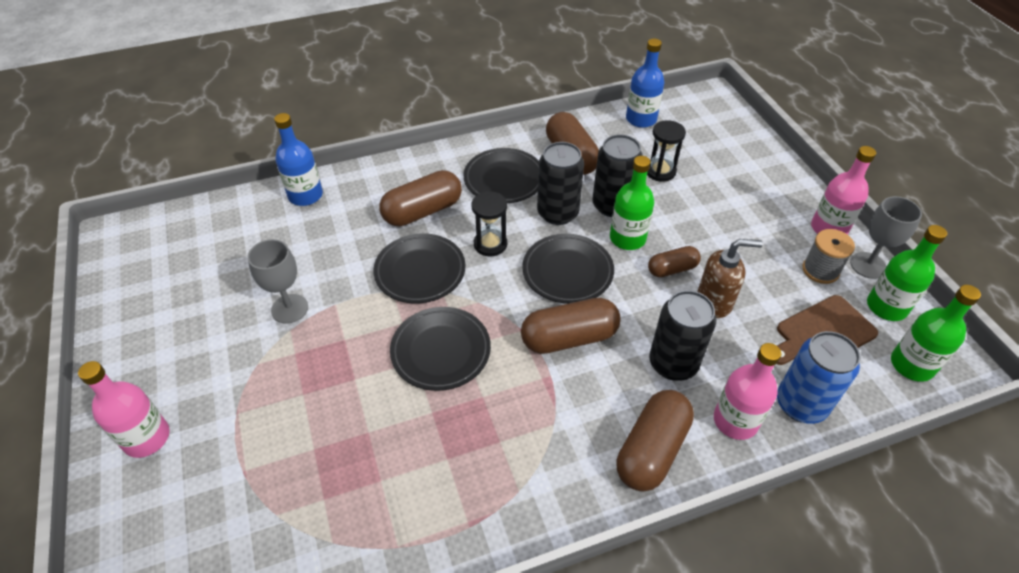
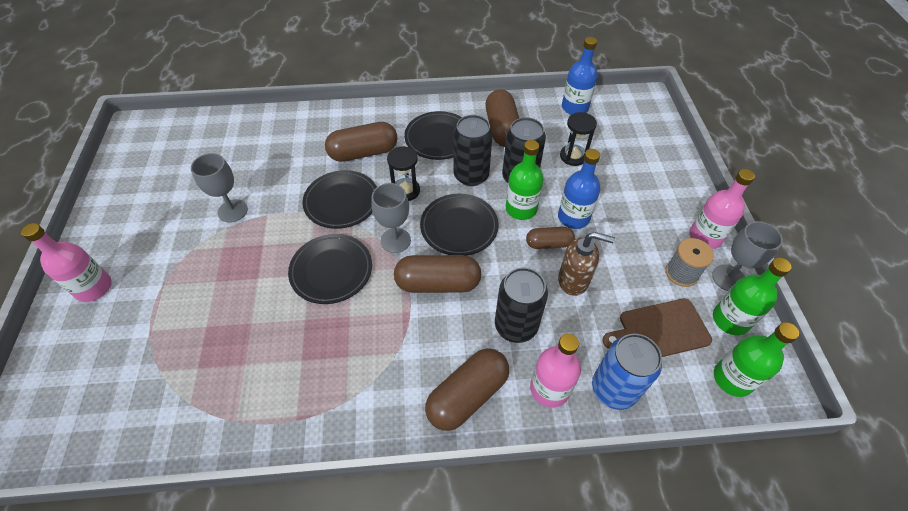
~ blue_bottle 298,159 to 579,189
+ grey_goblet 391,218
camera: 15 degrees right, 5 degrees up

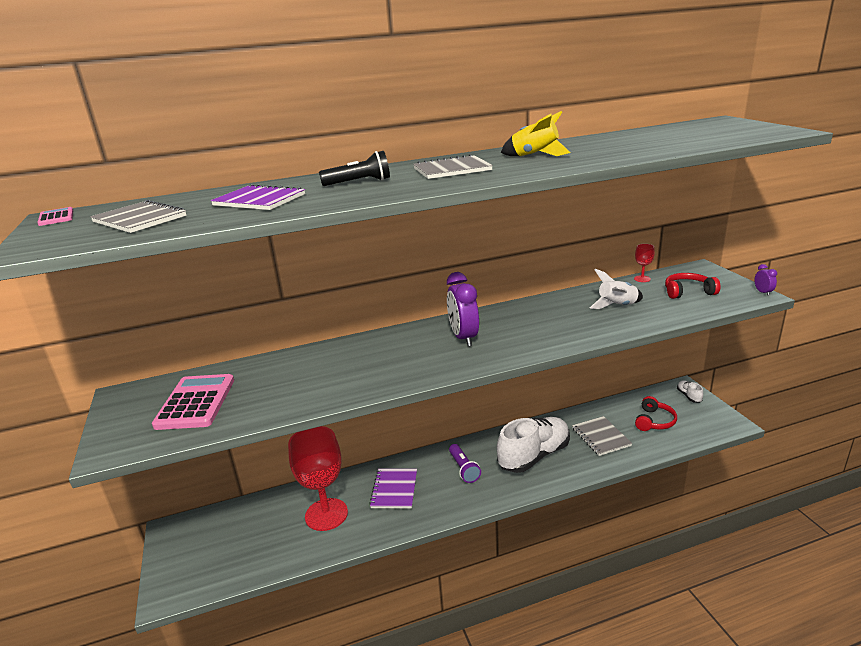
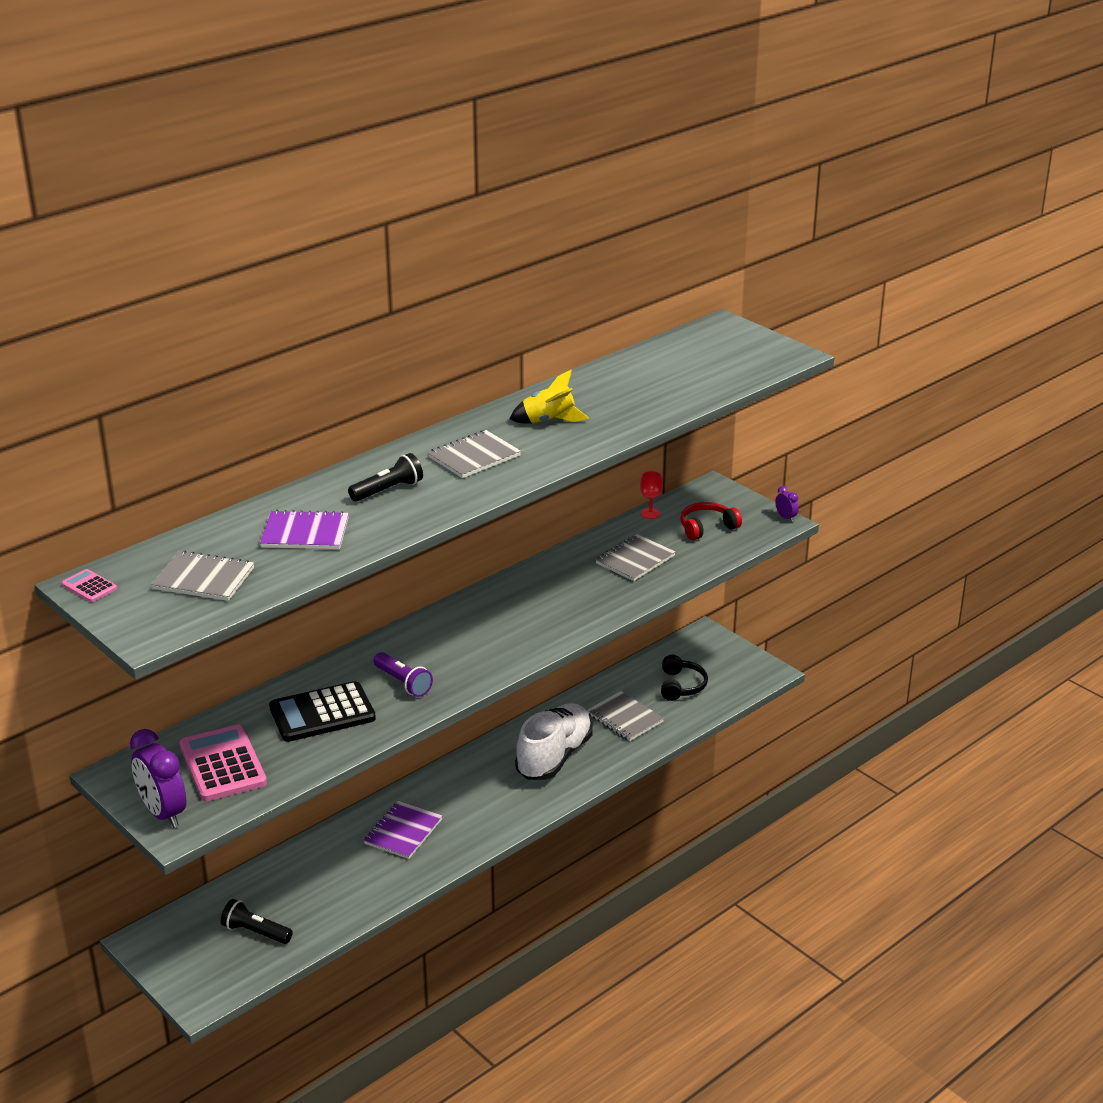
- red_goblet 318,478
~ purple_notebook 393,488 = 403,830 45 degrees clockwise
~ purple_clock 463,309 to 158,778
~ purple_flashlight 465,463 to 403,674
~ white_rocket 616,289 to grey_notebook 635,557
~ red_headphones 656,413 to black_headphones 684,678
- white_shoe 690,391
+ black_flashlight 257,921
+ black_calculator 322,711
camera: 25 degrees left, 5 degrees up

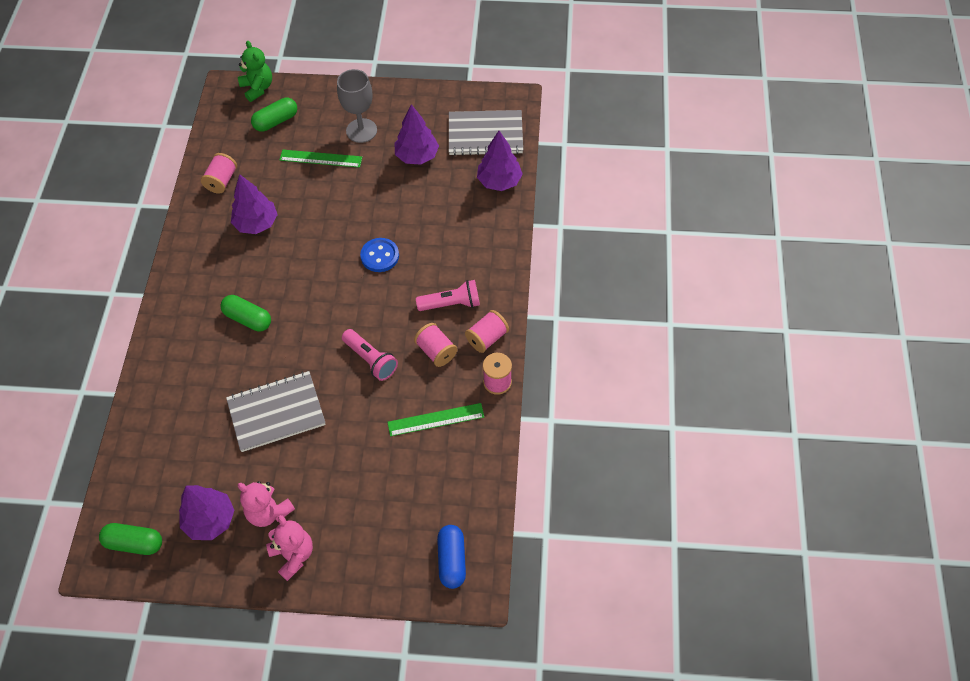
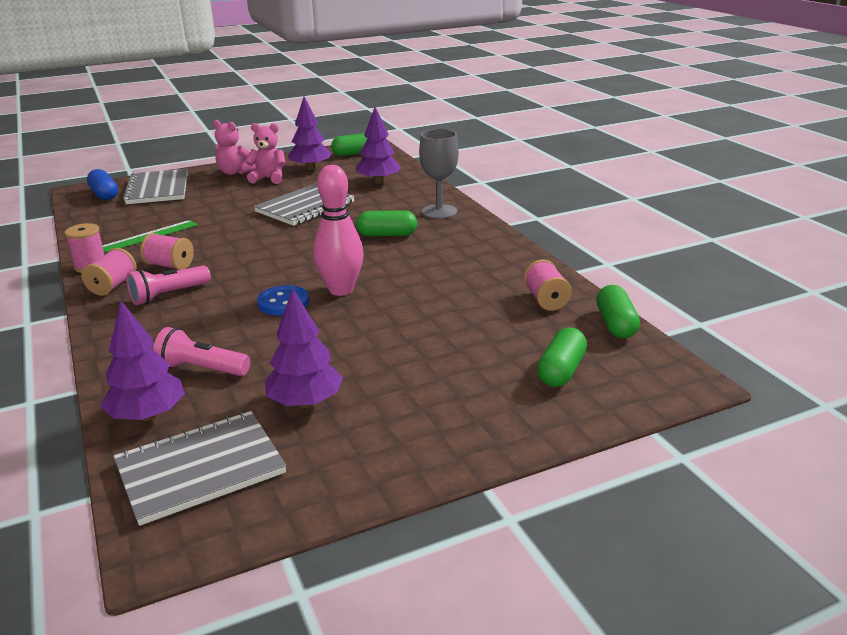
~ purple_tree 254,204 to 378,145
- green_teddy_bear 255,71
- green_ruler 321,159
~ grey_goblet 357,106 to 439,174
~ pink_flashlight 370,355 to 201,351
+ grey_notebook 155,186
+ pink_bowling_pin 338,230
+ green_capsule 618,311
camera: 150 degrees right, 30 degrees down

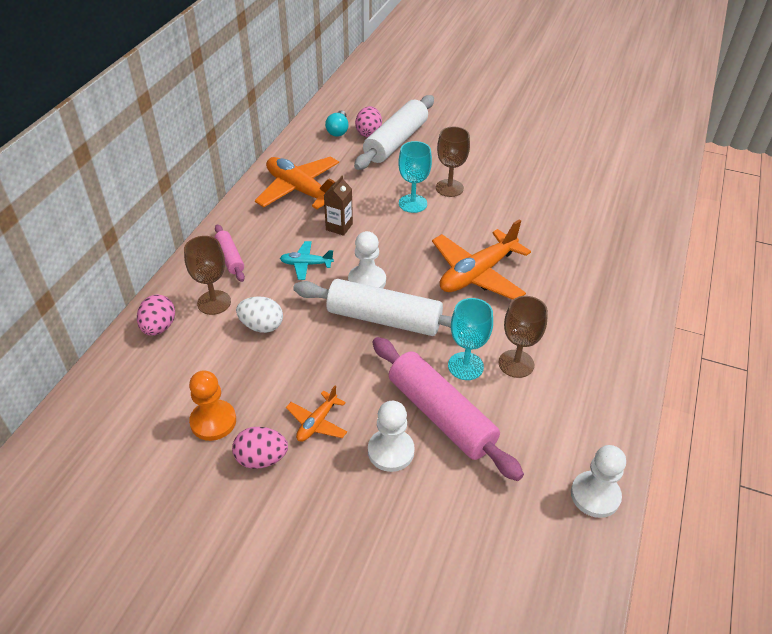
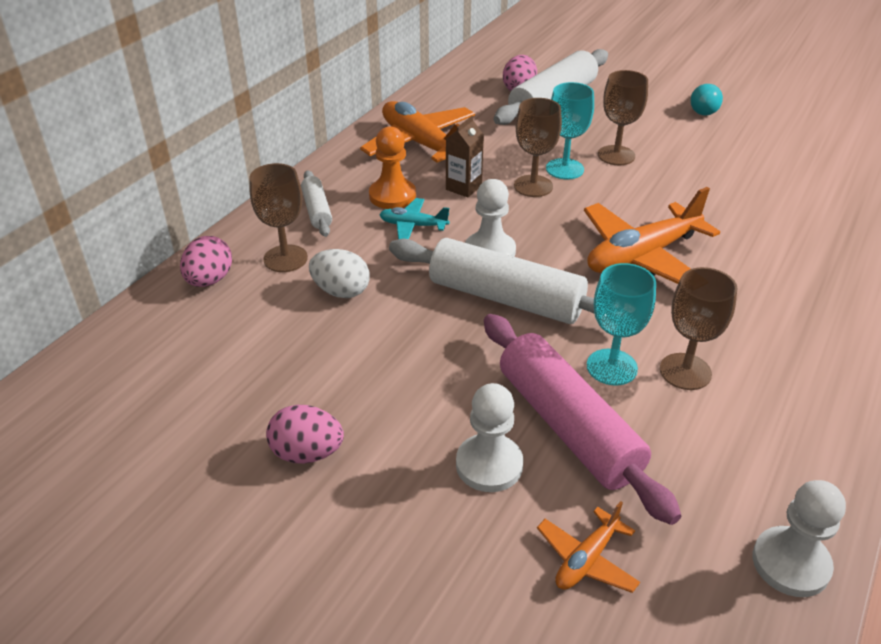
~ orange_pawn 212,405 to 392,167
~ pink_rolling_pin 230,253 to white_rolling_pin 316,203
~ orange_plane 316,414 to 588,547
~ turquoise_light_bulb 336,123 to 706,99
+ brown_goblet 538,147
camera: 10 degrees right, 5 degrees down

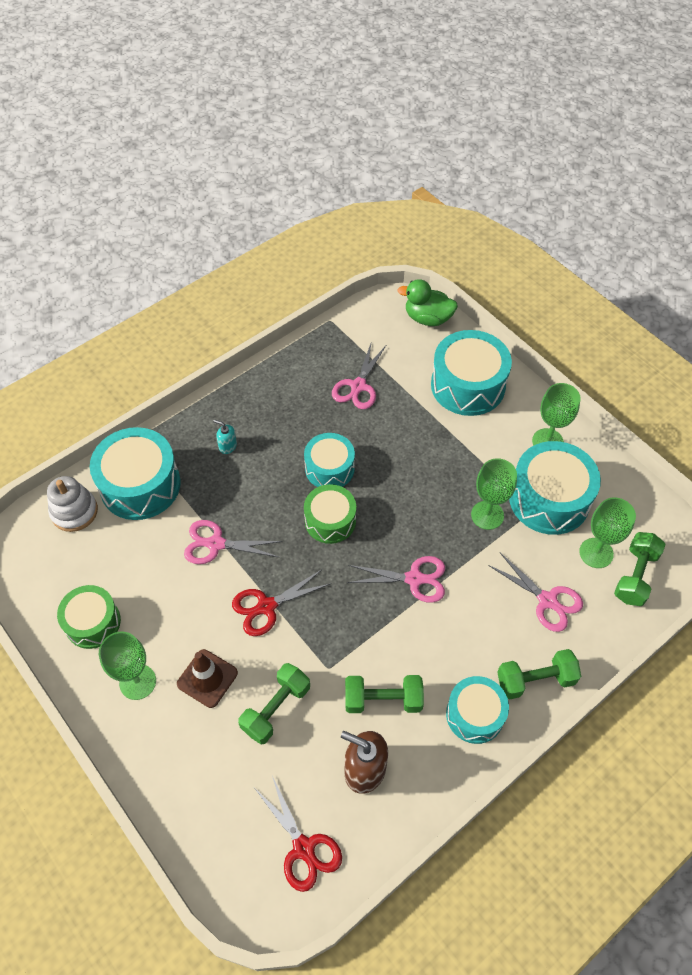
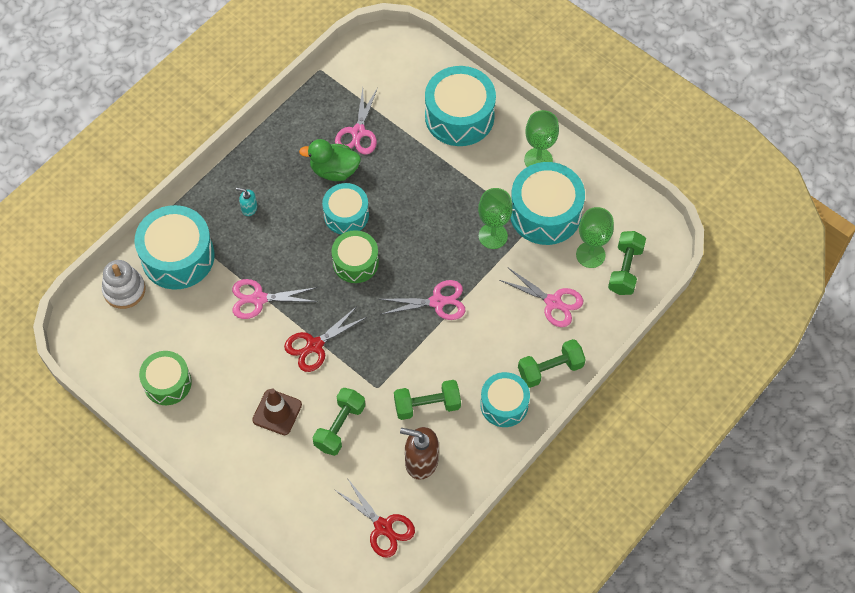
- green_goblet 127,665
~ green_duck 427,302 to 330,160
camera: 10 degrees left, 5 degrees up

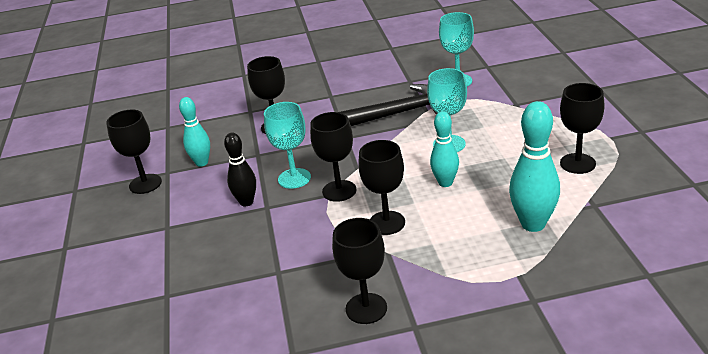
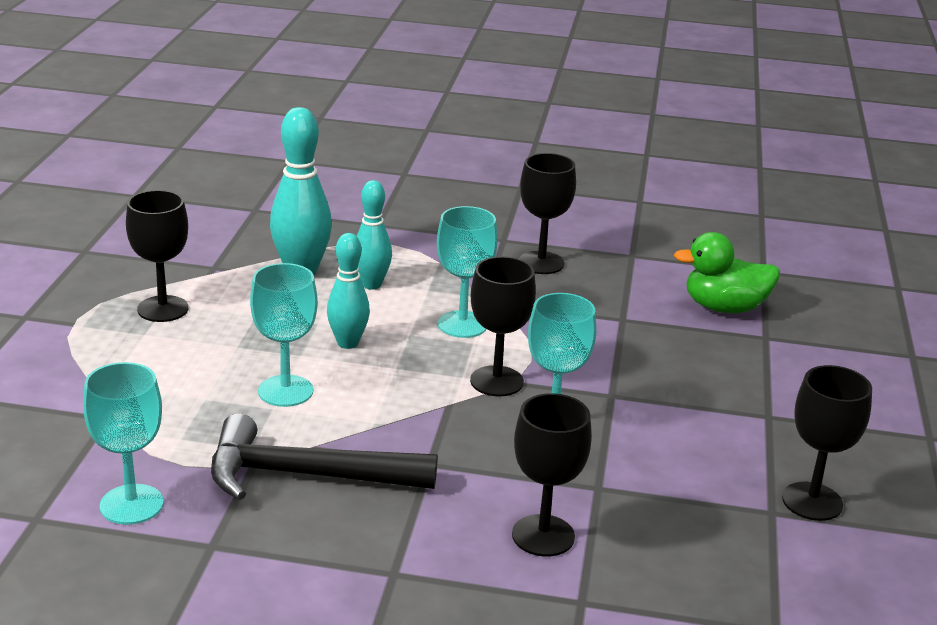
~ turquoise_bowling_pin 194,132 to 374,235
- black_bowling_pin 240,169
~ black_goblet 381,187 to turquoise_goblet 467,272
+ green_duck 727,272
camera: 165 degrees left, 5 degrees down

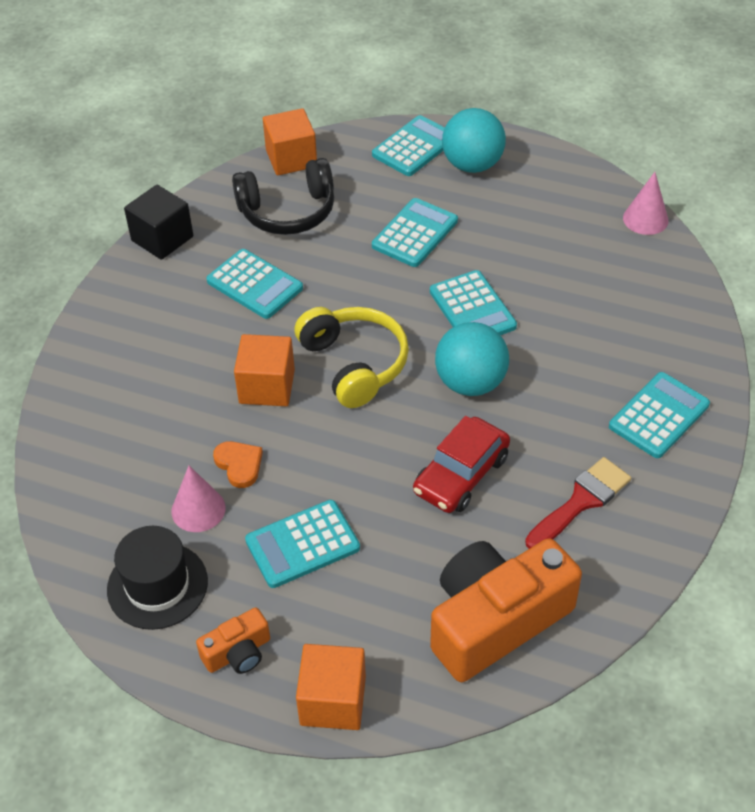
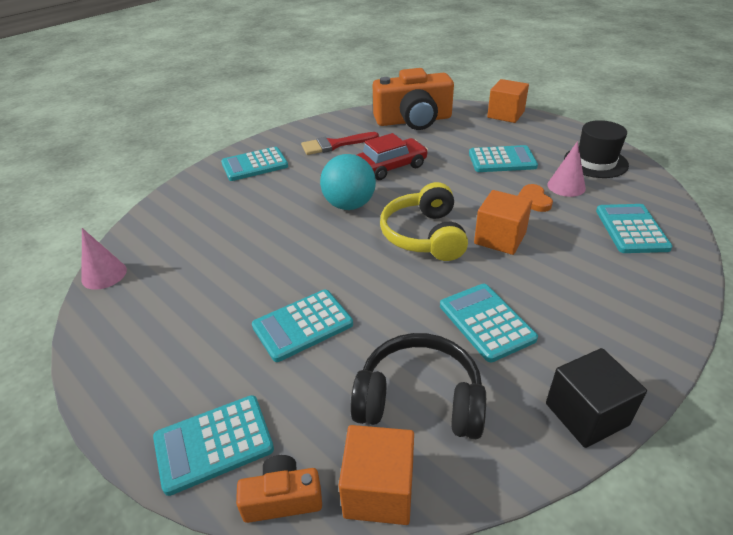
~ orange_camera 233,640 to 279,489
~ turquoise_calculator 473,302 to 634,228
- turquoise_ball 474,140
camera: 155 degrees left, 10 degrees down

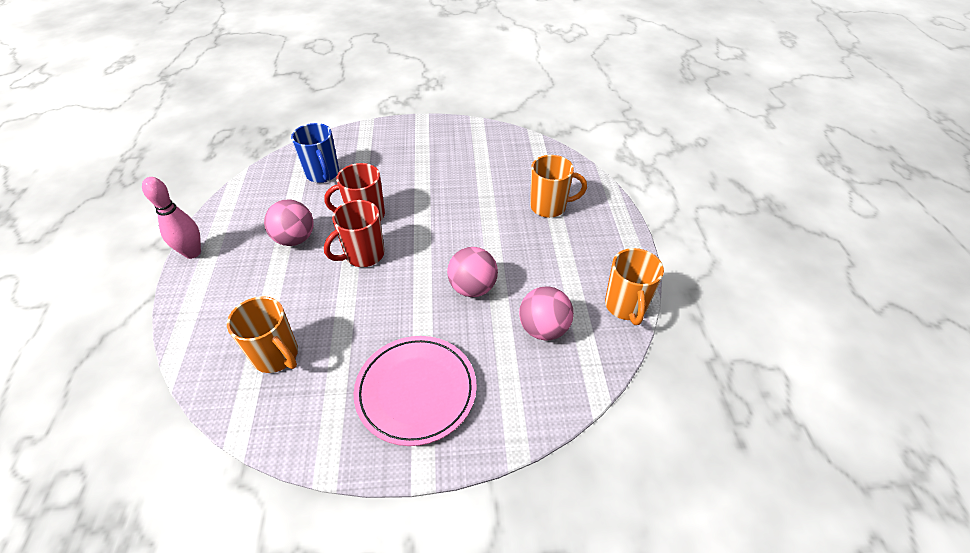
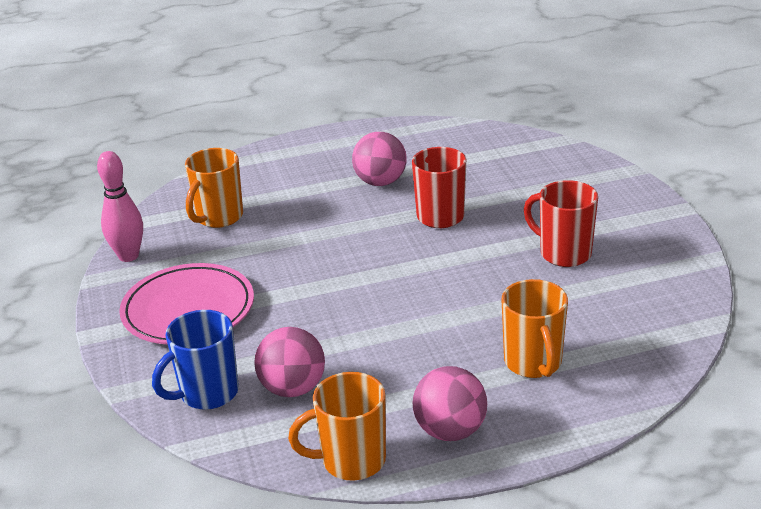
~ pink_bowling_pin 171,218 to 120,206
~ blue_mug 315,153 to 195,360
~ red_mug 354,233 to 561,223
~ pink_ball 472,272 to 450,403
camera: 80 degrees right, 15 degrees down

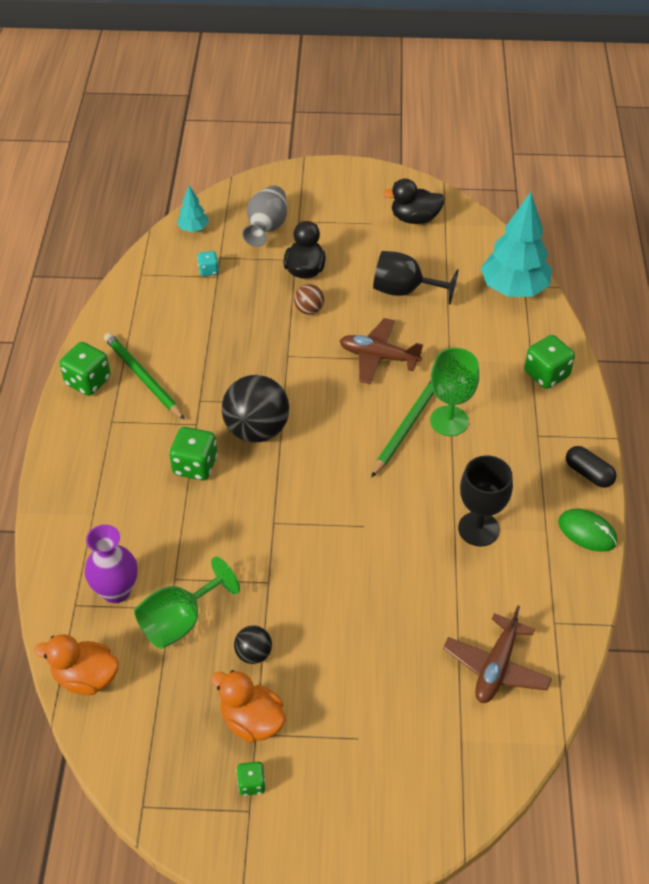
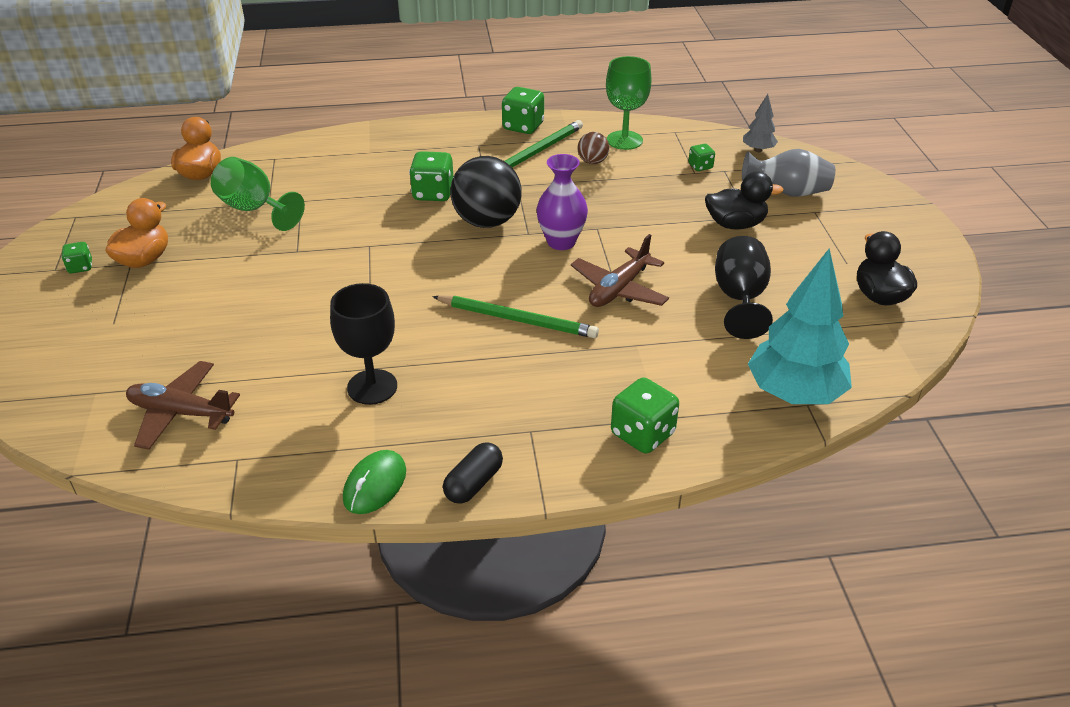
~ purple_vase 111,564 to 562,202
~ turquoise_tree 193,208 to grey_tree 760,123
~ turquoise_dice 208,263 to green_dice 701,157
- black_ball 253,644
~ brown_ball 309,299 to 593,148
~ brown_plane 381,351 = 620,270 150 degrees counterclockwise
~ green_goblet 454,392 to 629,103
camera: 80 degrees right, 10 degrees down

